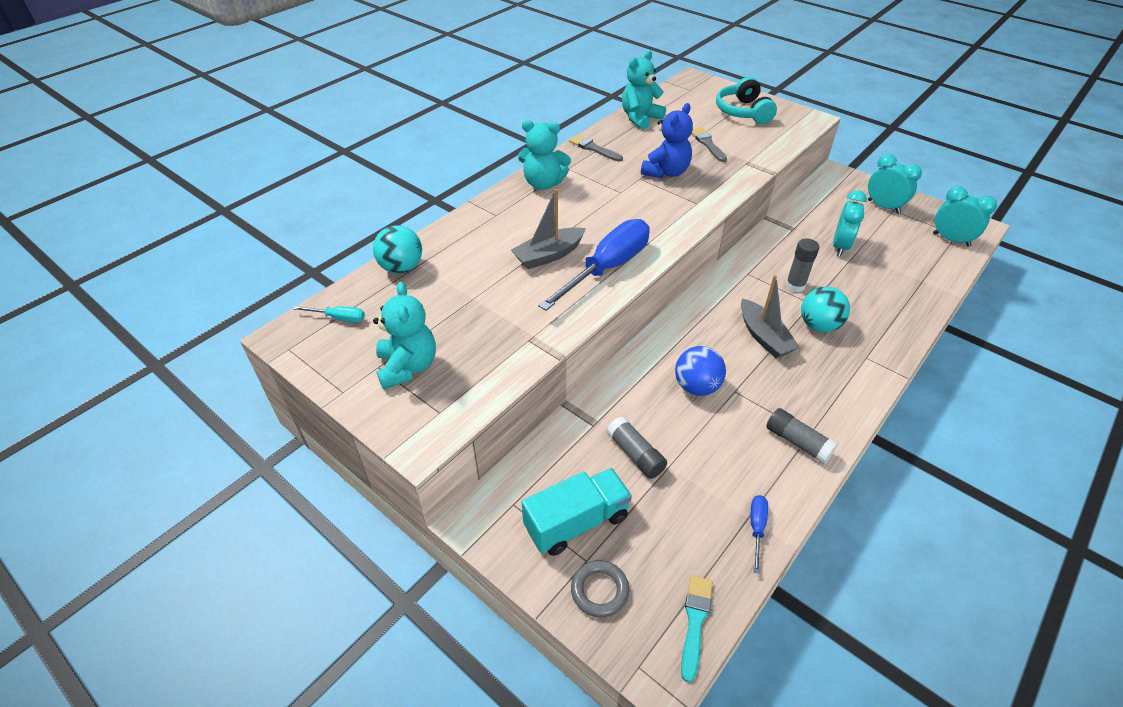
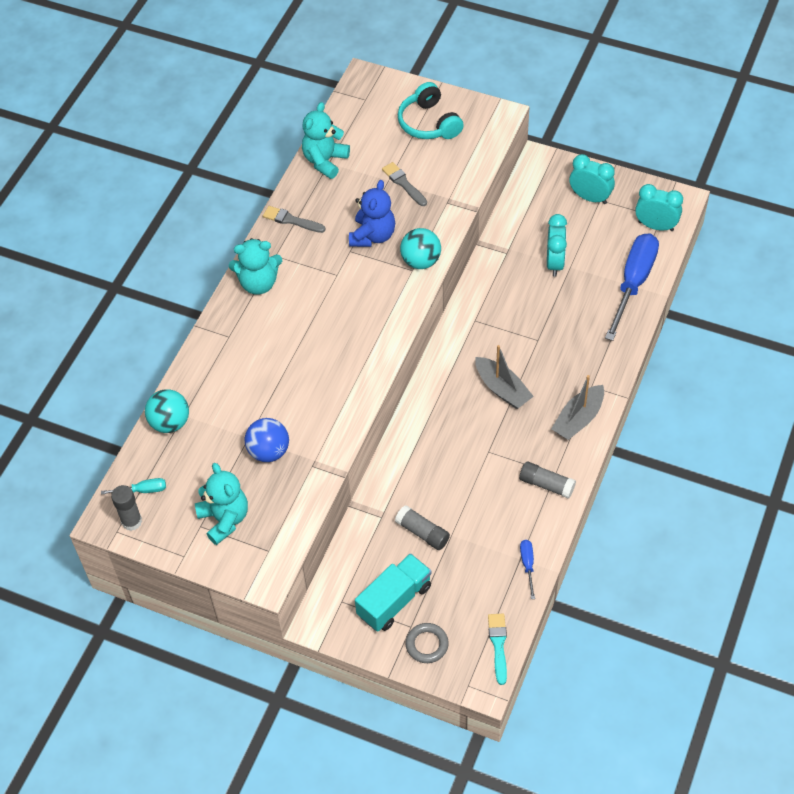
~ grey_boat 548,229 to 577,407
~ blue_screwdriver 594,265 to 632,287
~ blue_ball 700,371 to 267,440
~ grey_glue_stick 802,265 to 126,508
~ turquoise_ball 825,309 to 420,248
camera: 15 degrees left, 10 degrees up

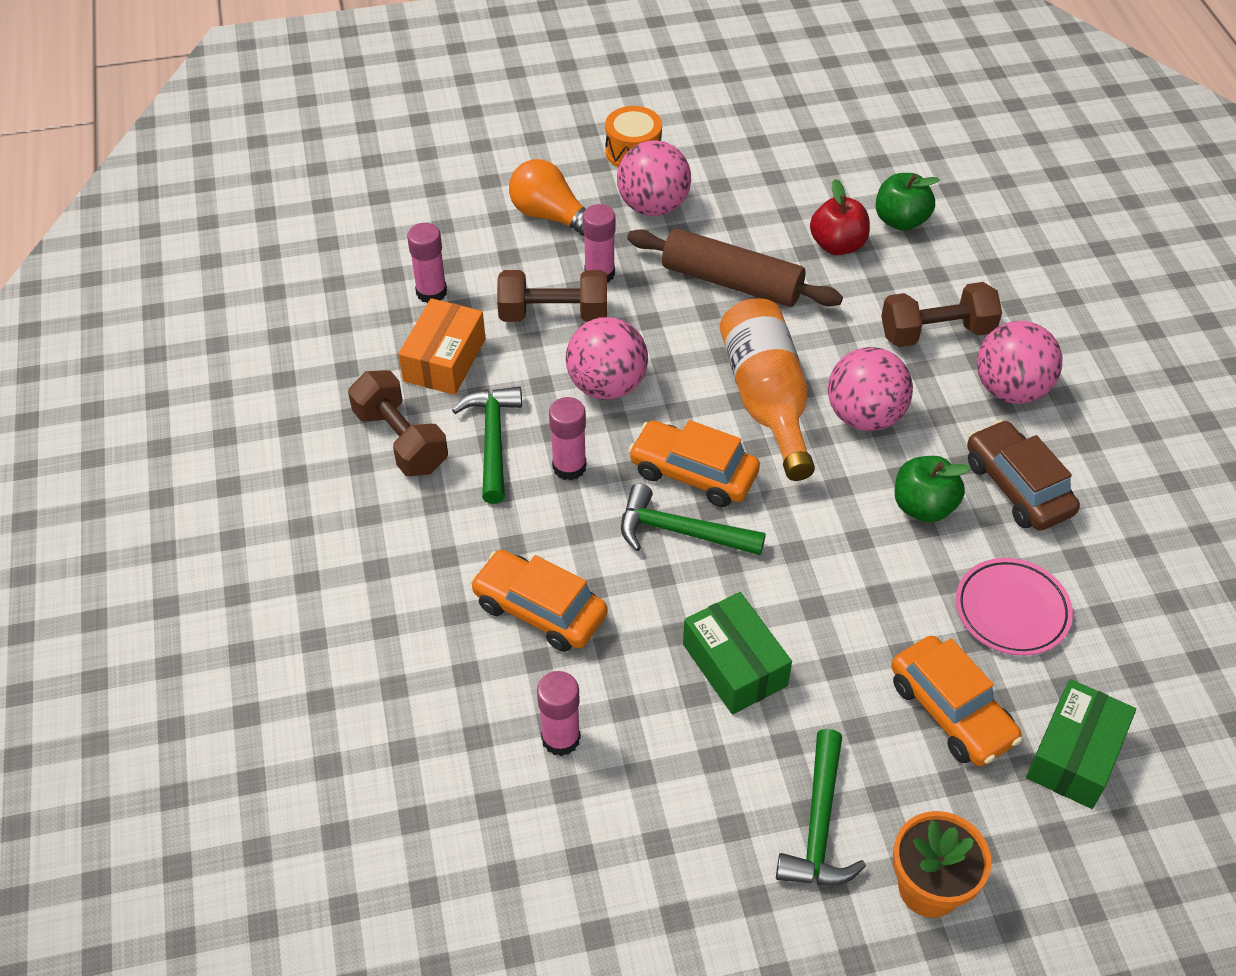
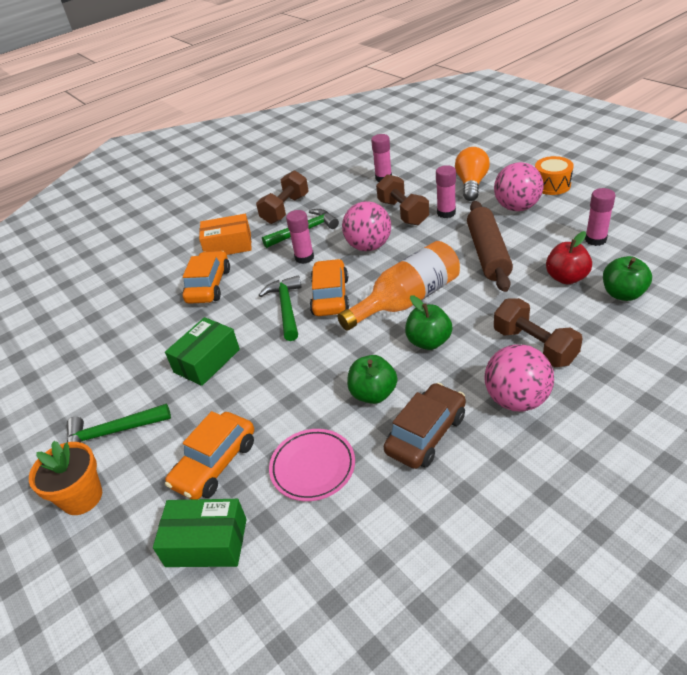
~ orange_box 442,346 to 225,234
~ pink_glue_stick 559,713 to 600,217
~ pink_ball 870,389 to green_apple 428,322
camera: 70 degrees right, 10 degrees down

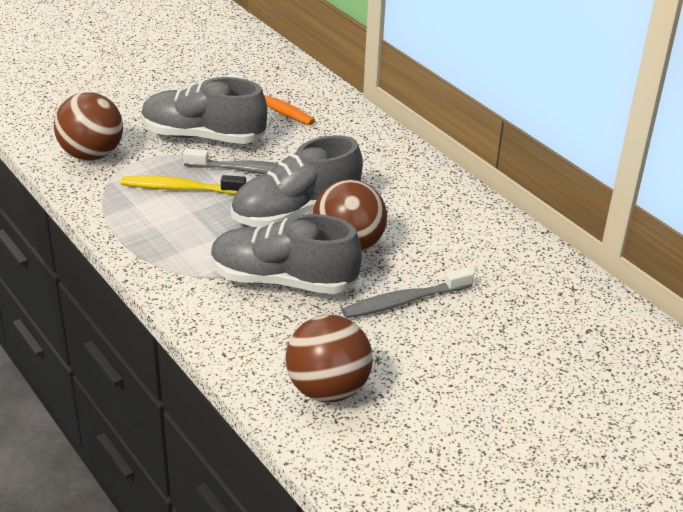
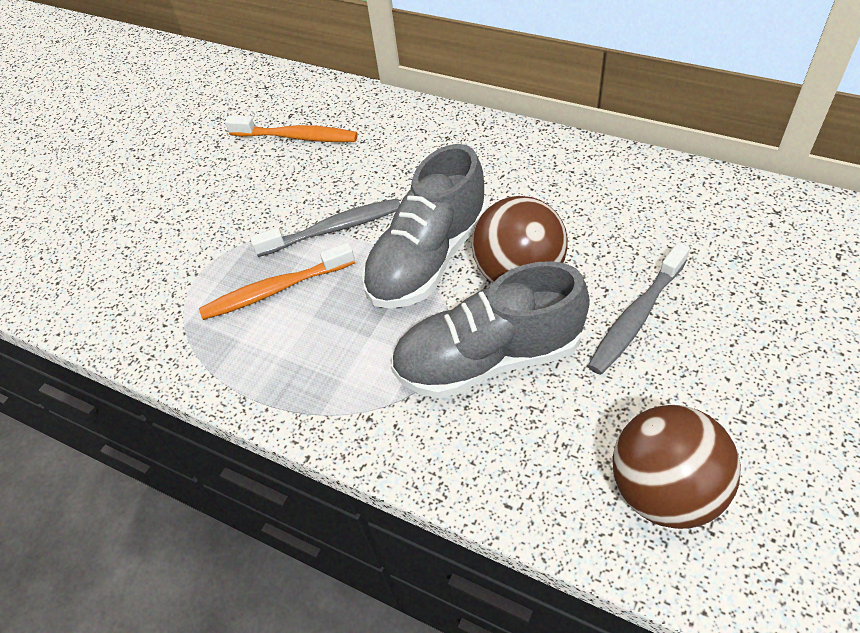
- brown_ball 88,126
~ yellow_toothbrush 183,185 to orange_toothbrush 277,281
- grey_shoe 204,110
camera: 20 degrees left, 15 degrees up

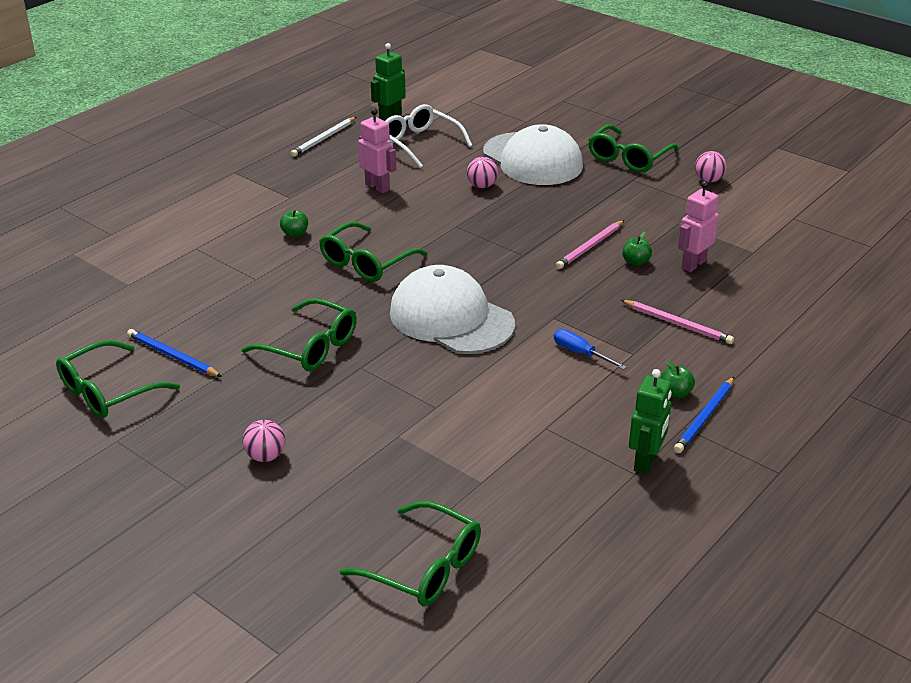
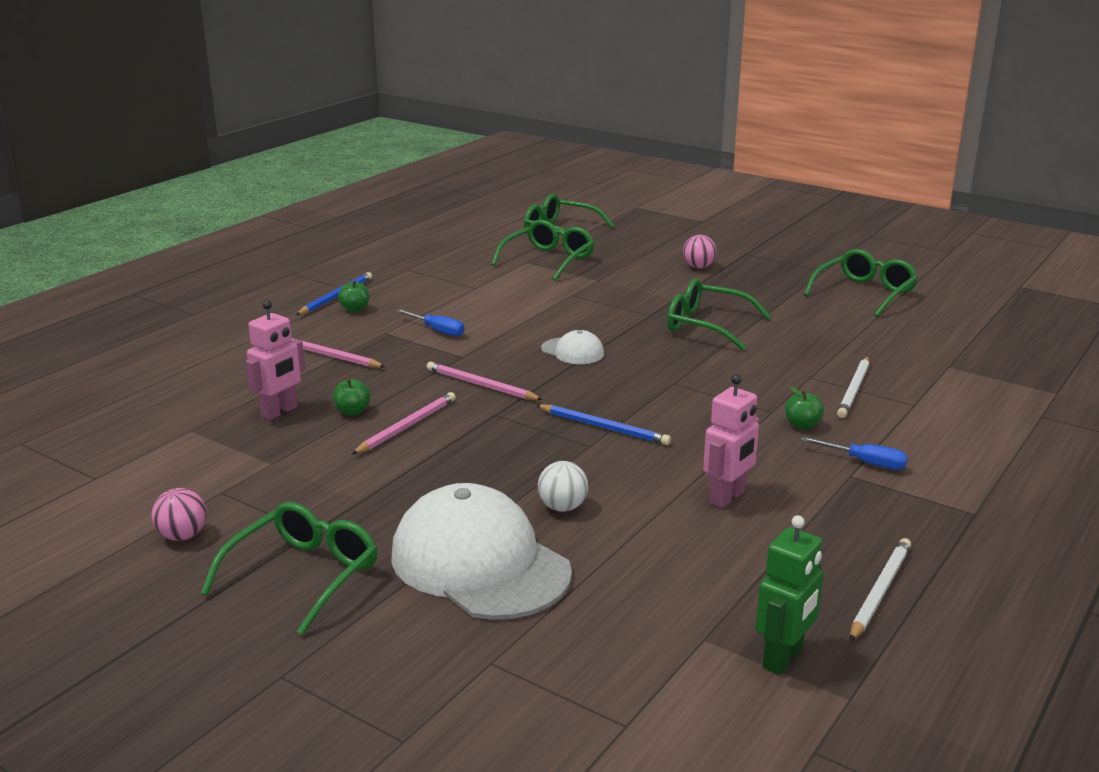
~ blue_pencil 174,353 to 603,424
~ green_glasses 373,252 to 543,250
~ pink_robot 377,150 = 731,441 90 degrees counterclockwise
- white_glasses 428,136
~ white_cap 452,309 = 572,347 x0.46
~ pink_ball 482,172 to white_ball 563,486
- green_robot 650,421
+ pink_pencil 485,381
+ blue_screwdriver 854,453
+ white_pencil 853,387
camera: 175 degrees right, 10 degrees down

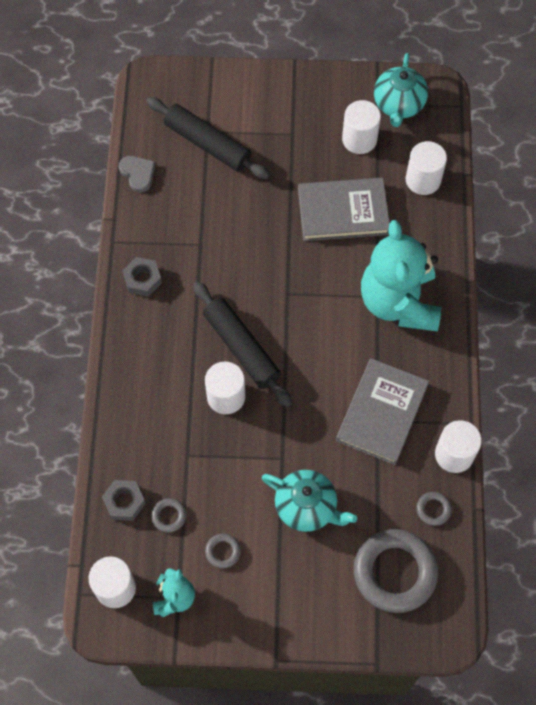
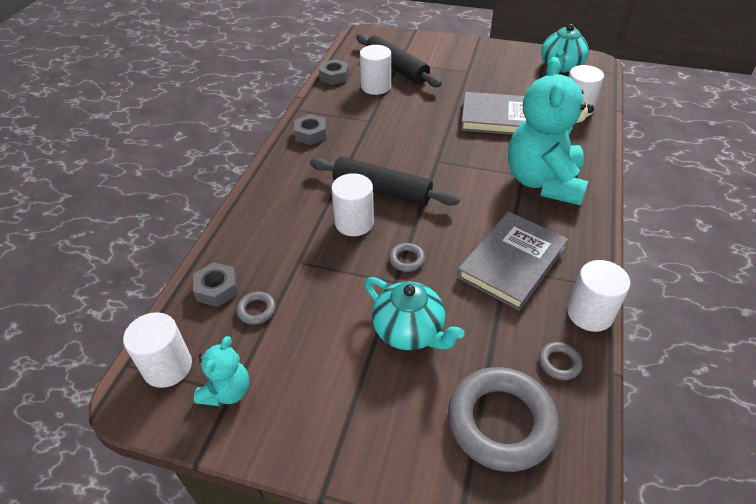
~ grey_heart 137,174 to grey_nut 334,72
~ black_rolling_pin 242,344 = 385,181 45 degrees counterclockwise
~ grey_ring 223,551 to 407,257
~ white_cylinder 361,127 to 375,70
camera: 15 degrees right, 20 degrees down

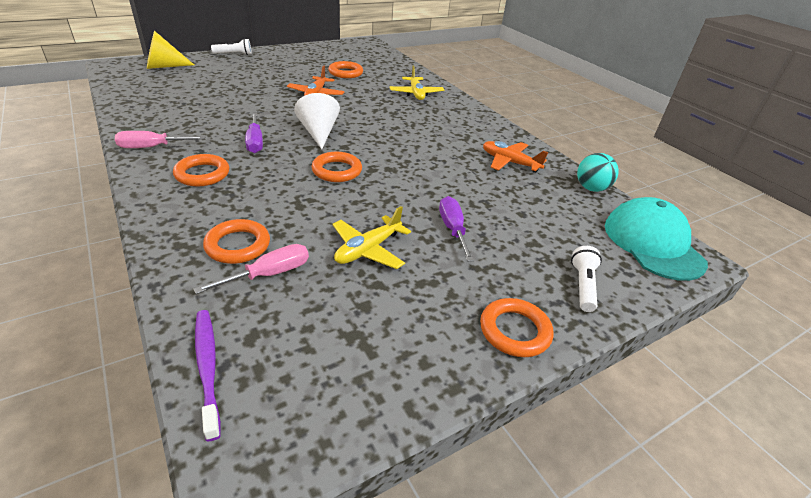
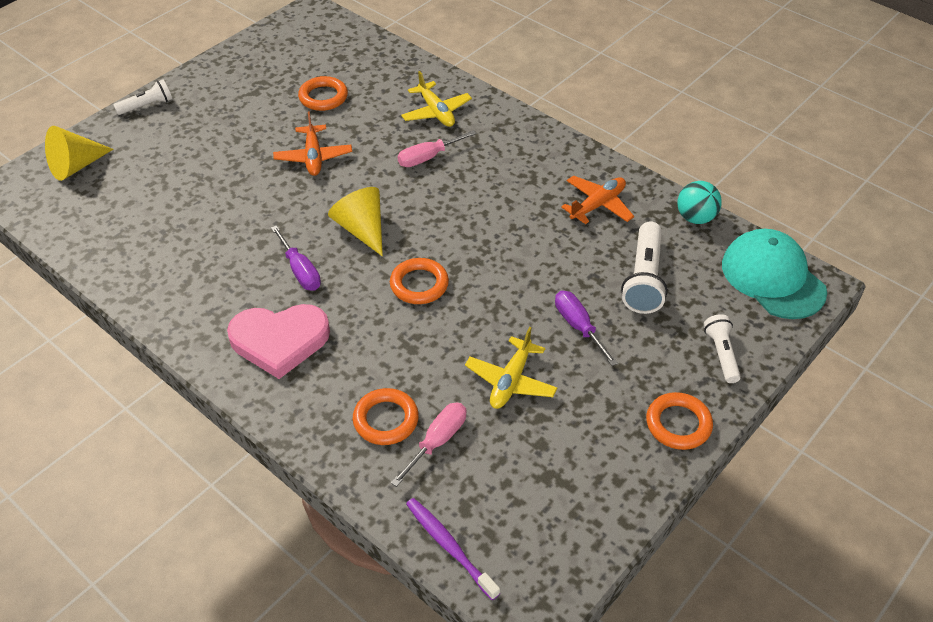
~ pink_screwdriver 160,139 to 437,148
~ orange_ring 201,170 to pink_heart 278,341
~ white_cone 317,121 to yellow_cone 355,221
~ orange_plane 515,157 = 597,199 120 degrees clockwise
+ white_flashlight 644,268
camera: 15 degrees left, 10 degrees up

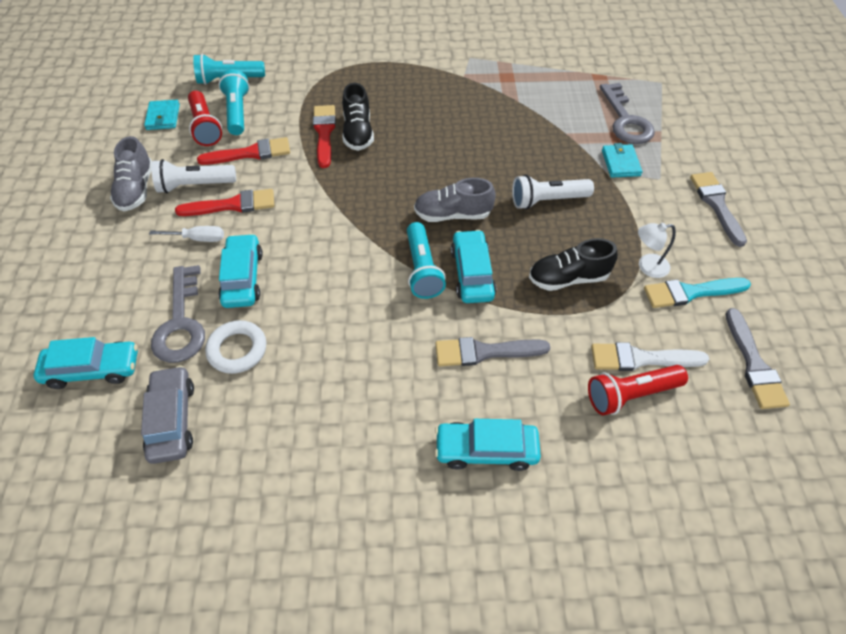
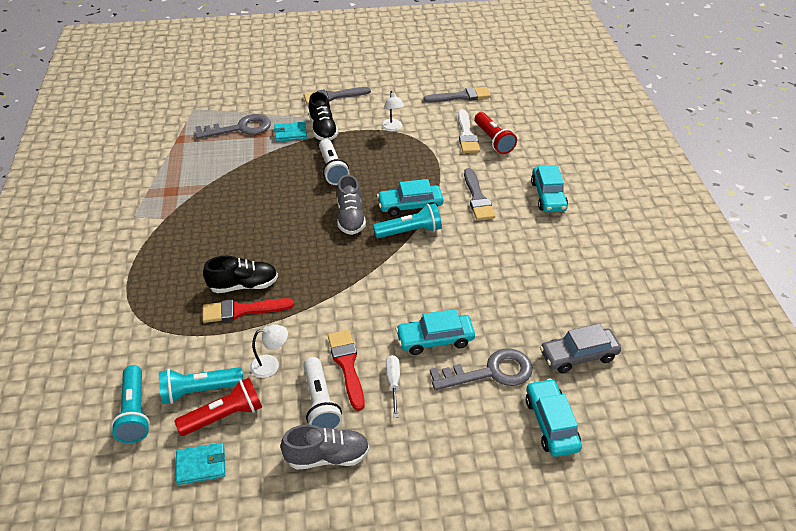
~ red_brush 243,151 to white_lamp 269,351
- white_ring 235,347
~ black_shoe 573,264 to 323,116
- turquoise_brush 697,293
camera: 95 degrees left, 10 degrees down

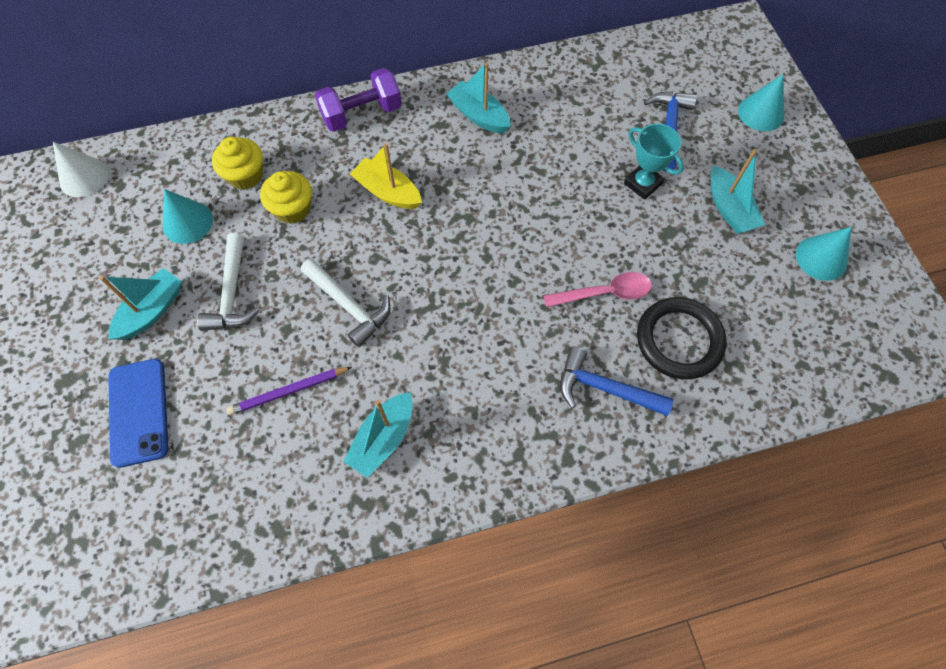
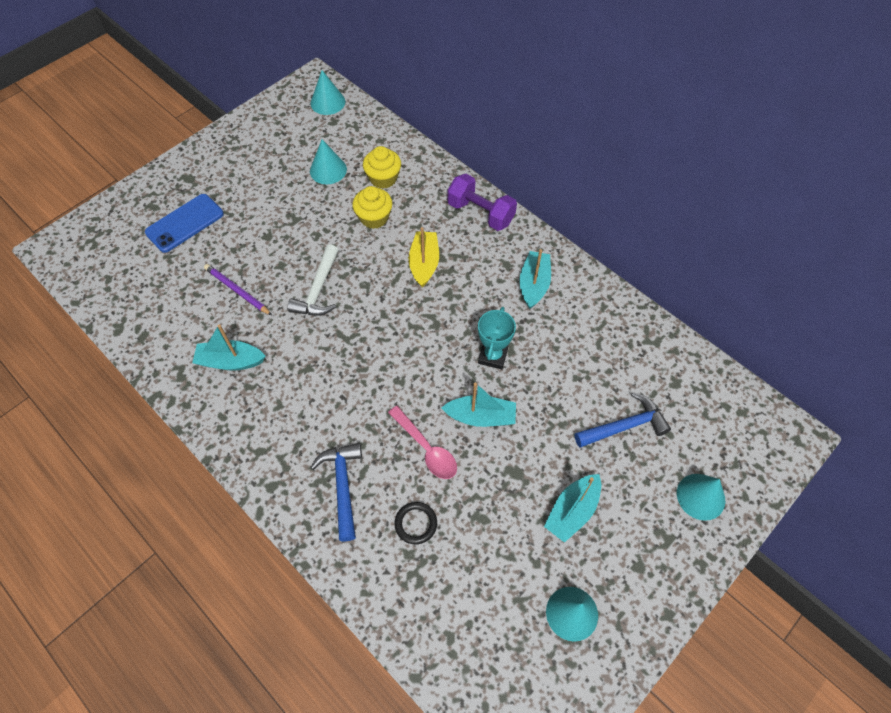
~ white_cone 81,169 to turquoise_cone 328,92
~ turquoise_boat 140,304 to 478,404
- white_hammer 228,282
~ turquoise_trophy 654,162 to 497,338
~ black_ring 682,338 = 415,523 x0.53
camera: 60 degrees right, 5 degrees down

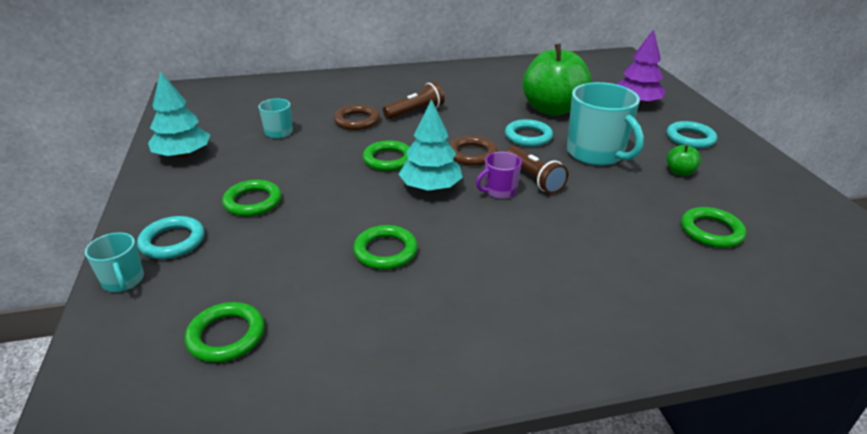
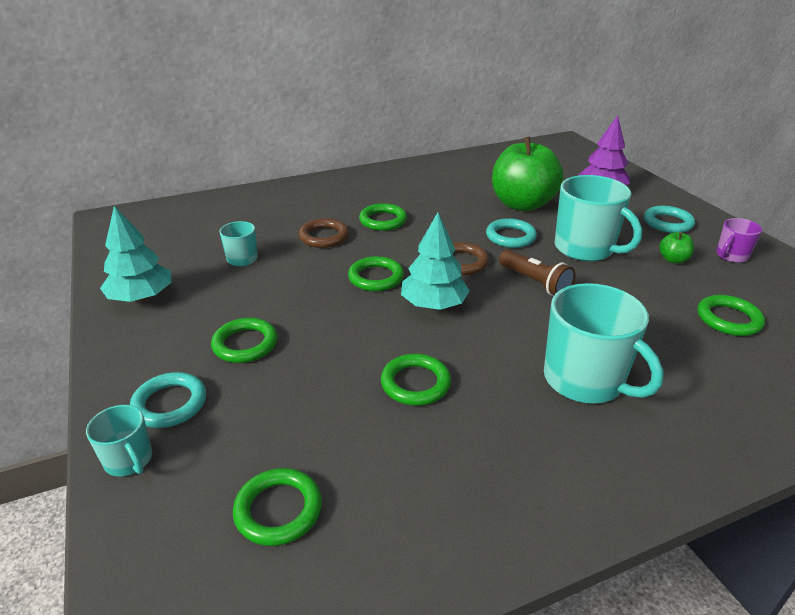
~ brown_flashlight 414,100 to green_ring 383,217
~ purple_mug 499,175 to 739,240
+ turquoise_mug 604,343
camera: 10 degrees left, 0 degrees up

